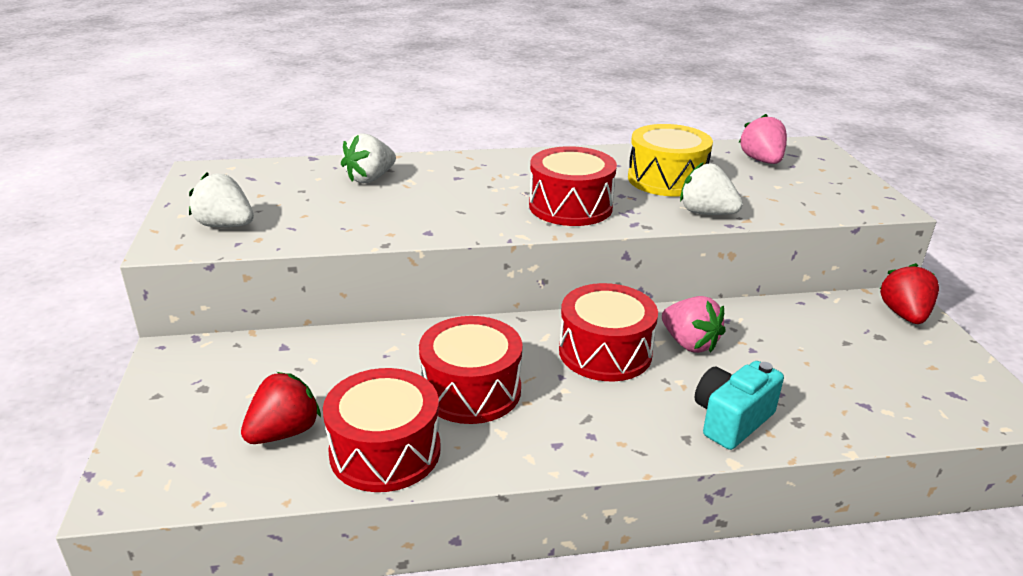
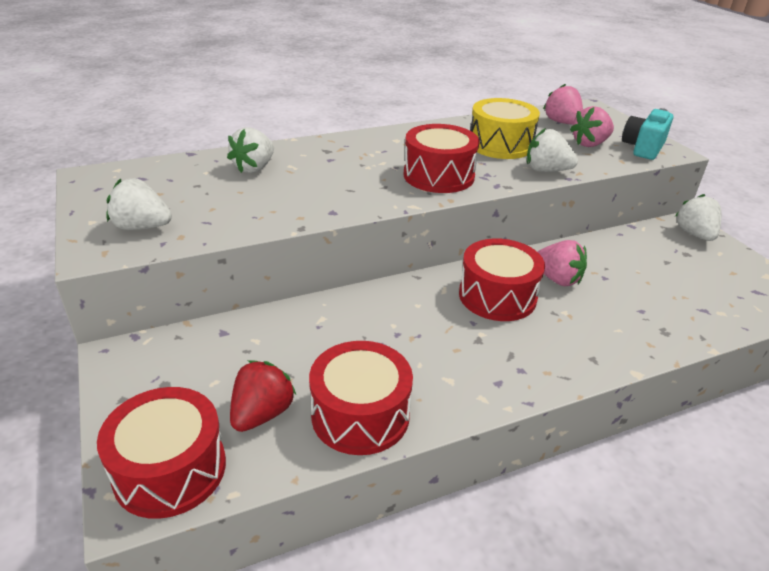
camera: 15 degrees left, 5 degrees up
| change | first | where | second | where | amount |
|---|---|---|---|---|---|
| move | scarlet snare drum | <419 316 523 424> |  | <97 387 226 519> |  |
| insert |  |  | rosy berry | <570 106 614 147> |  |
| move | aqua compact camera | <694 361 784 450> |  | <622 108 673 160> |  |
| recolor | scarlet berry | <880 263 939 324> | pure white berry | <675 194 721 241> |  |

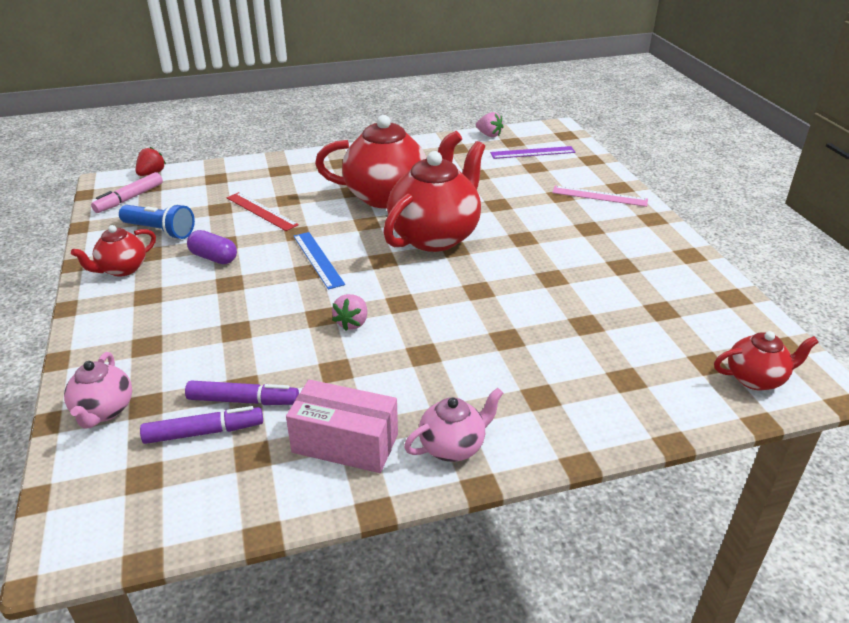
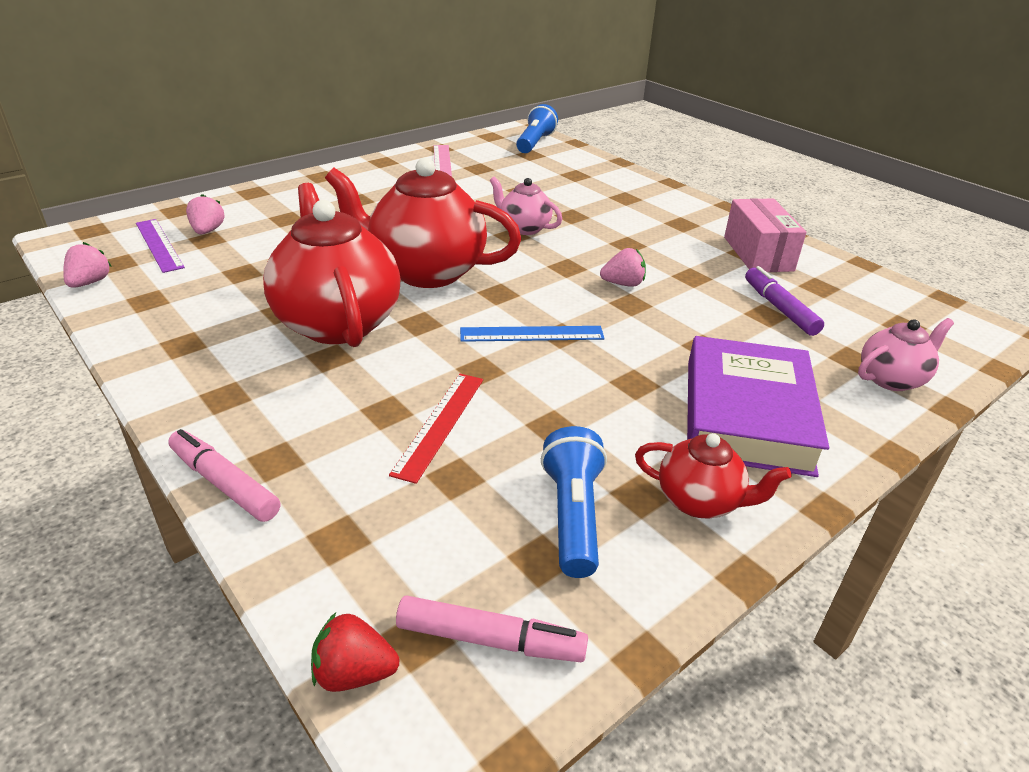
camera: 115 degrees left, 0 degrees up
| change | first | where | second | where | amount |
|---|---|---|---|---|---|
| insert |  |  | rosy marker pen | <168 429 280 522> |  |
| insert |  |  | rosy berry | <186 194 225 235> |  |
| move | rosy ruler | <552 186 648 207> |  | <434 145 452 177> |  |
| rotate | royal blue ruler | <294 232 345 290> |  | <460 326 605 342> | 45 degrees clockwise |
| move | rosy tea pot | <404 388 503 462> |  | <490 177 562 235> |  |
| replace | scarlet tea pot | <714 331 819 390> | royal blue torch | <516 104 558 153> |  |
| insert |  |  | purple book | <687 336 829 477> |  |
| delete | purple marker pen | <140 406 263 444> |  |  |  |
| delete | purple pill shape | <187 230 237 264> |  |  |  |

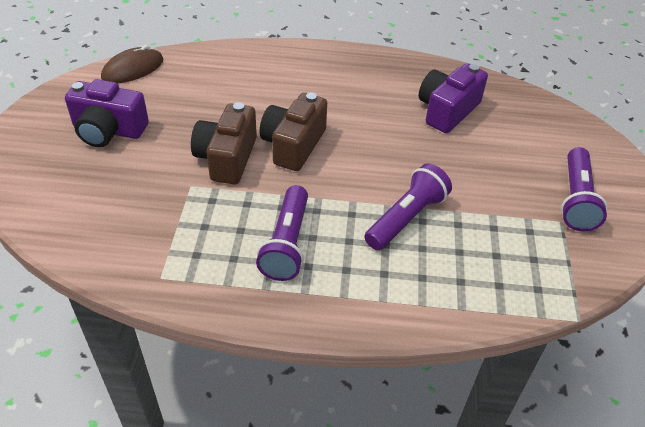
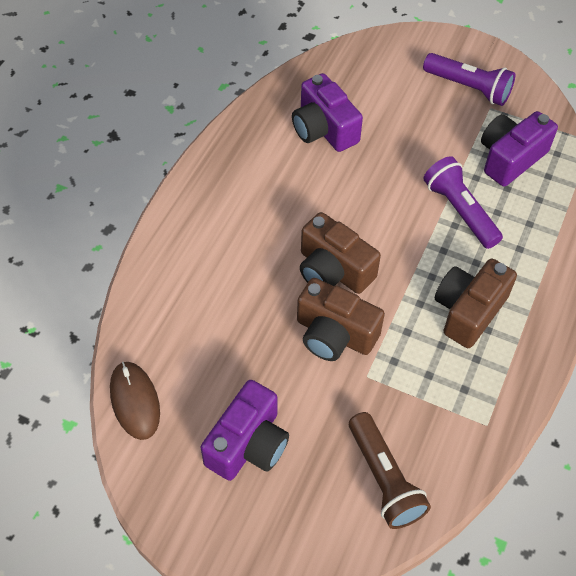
camera: 70 degrees left, 10 degrees up
| change | first | where | second | where | amount |
|---|---|---|---|---|---|
| insert |  |  | brown torch | <349 412 431 529> |  |
| replace | purple torch | <256 185 308 281> | brown compact camera | <435 259 517 348> |  |
| insert |  |  | purple compact camera | <481 111 558 187> |  |

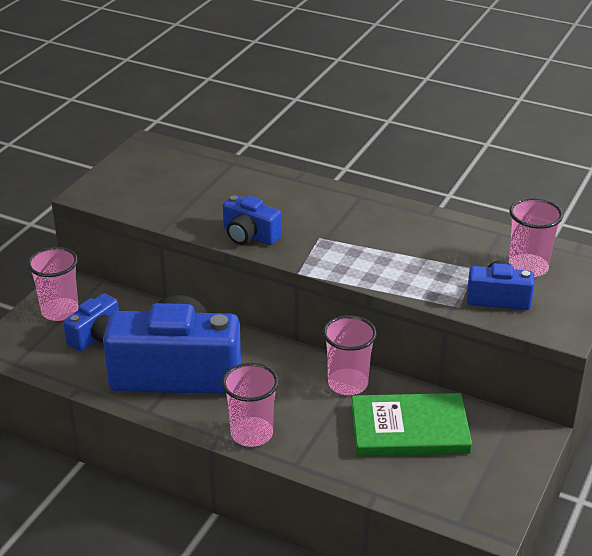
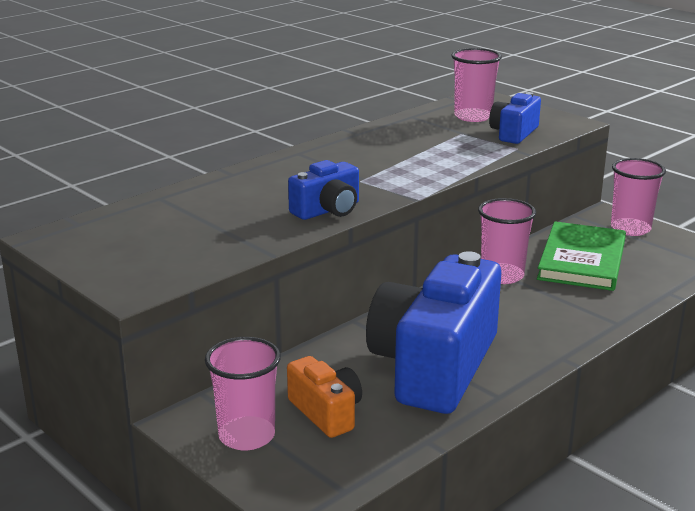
camera: 70 degrees left, 10 degrees down
| change | first | where | second | where | amount |
|---|---|---|---|---|---|
| recolor | royal blue compact camera | <63 293 119 351> | bright orange compact camera | <287 356 362 438> |  |
| move | rosy cup | <222 363 279 447> |  | <611 158 666 236> |  |

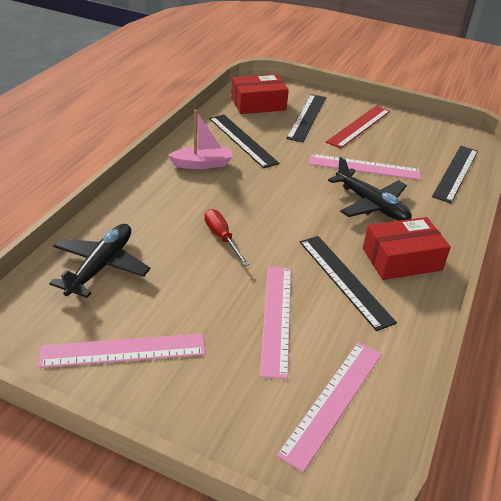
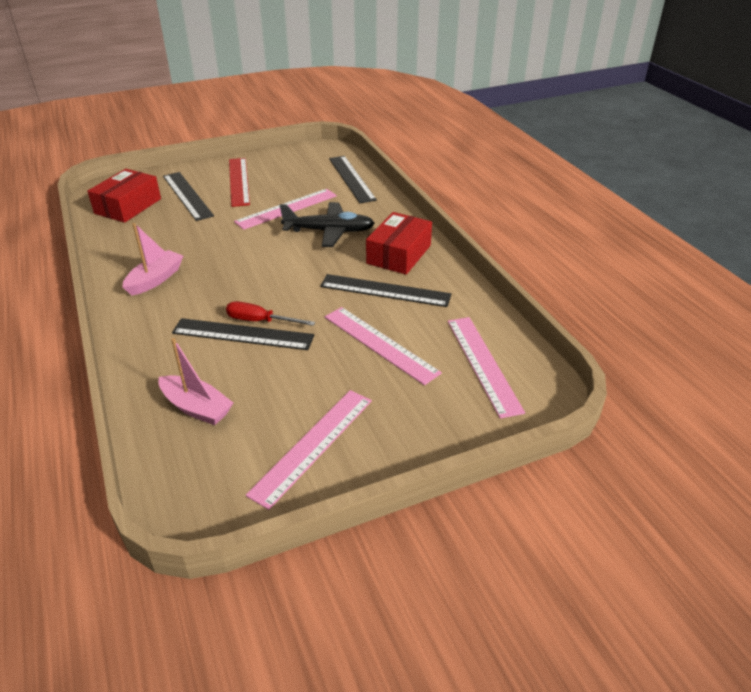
camera: 45 degrees left, 0 degrees up
| change | first | where | second | where | amount |
|---|---|---|---|---|---|
| replace | ebony plane | <49 224 150 298> | rosy toy boat | <158 338 233 425> |  |
| move | ebony ruler | <209 115 279 168> |  | <172 318 314 350> |  |

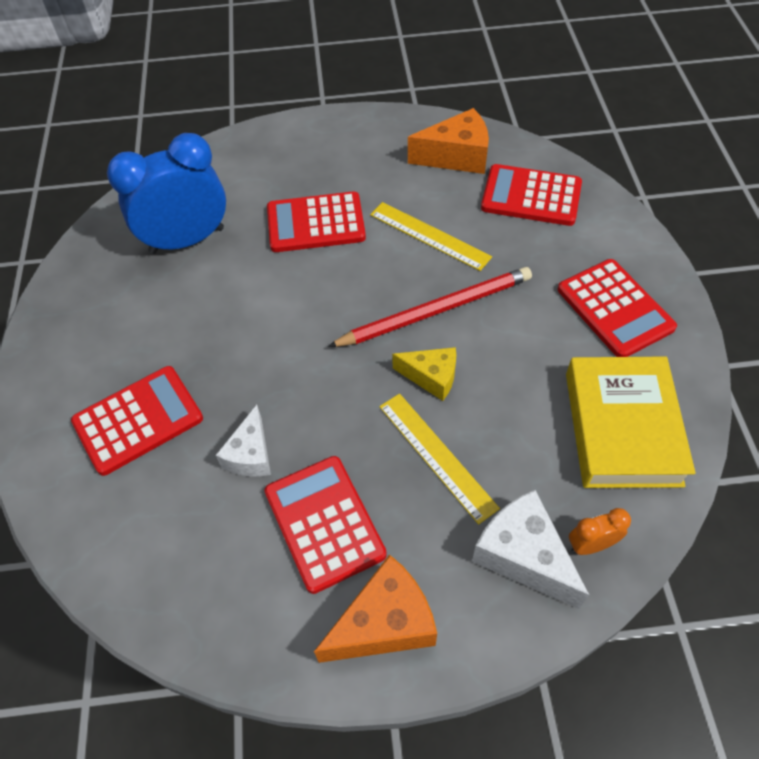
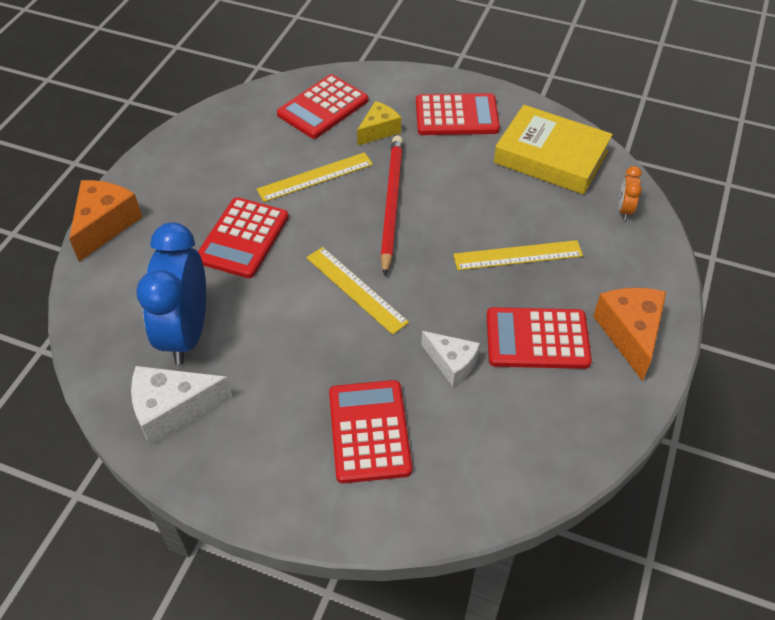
camera: 65 degrees left, 5 degrees down
| change | first | where | second | where | amount |
|---|---|---|---|---|---|
| move | bright orange cheese wedge | <408 108 489 174> |  | <69 180 142 262> |  |
| move | pure white cheese wedge | <472 490 589 609> |  | <131 366 233 446> |  |
| insert |  |  | bright yellow ruler | <306 247 409 335> |  |
| move | bright yellow cheese wedge | <392 347 456 401> |  | <357 101 401 145> |  |

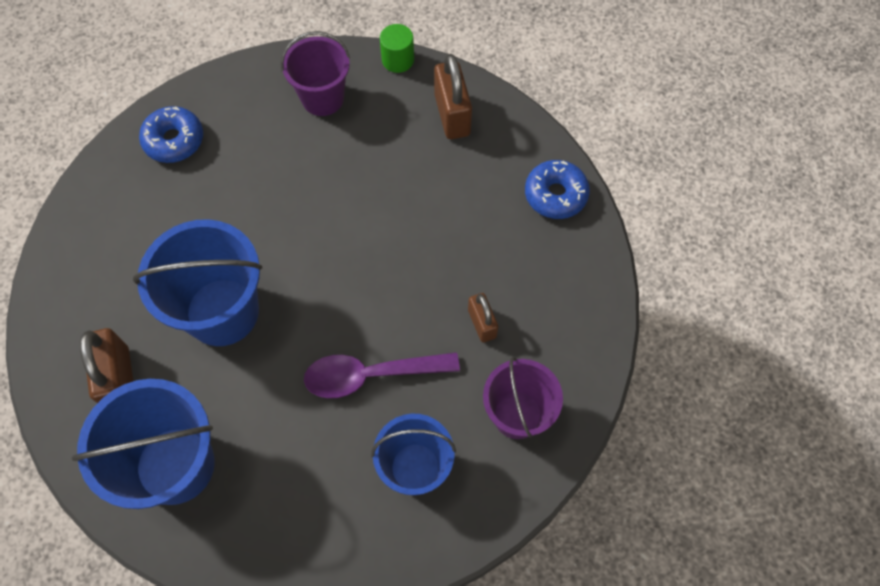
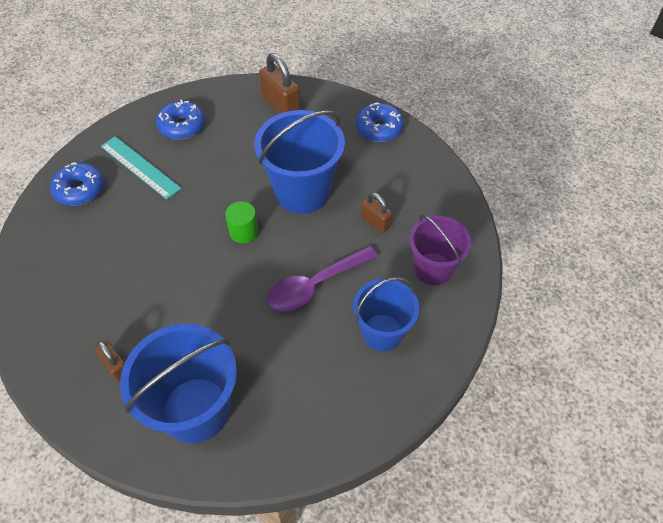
camera: 25 degrees left, 10 degrees down
| change | first | where | second | where | amount |
|---|---|---|---|---|---|
| resize | brown lock | <80 328 133 403> |  | <94 340 125 383> | x0.61 |
| insert |  |  | aqua ruler | <101 136 182 200> |  |
| replace | purple bucket | <281 31 350 116> | royal blue donut | <156 100 205 140> |  |
| move | green solid cylinder | <380 24 414 73> |  | <225 201 259 243> |  |
| move | royal blue bucket | <133 219 262 346> |  | <254 110 345 214> |  |

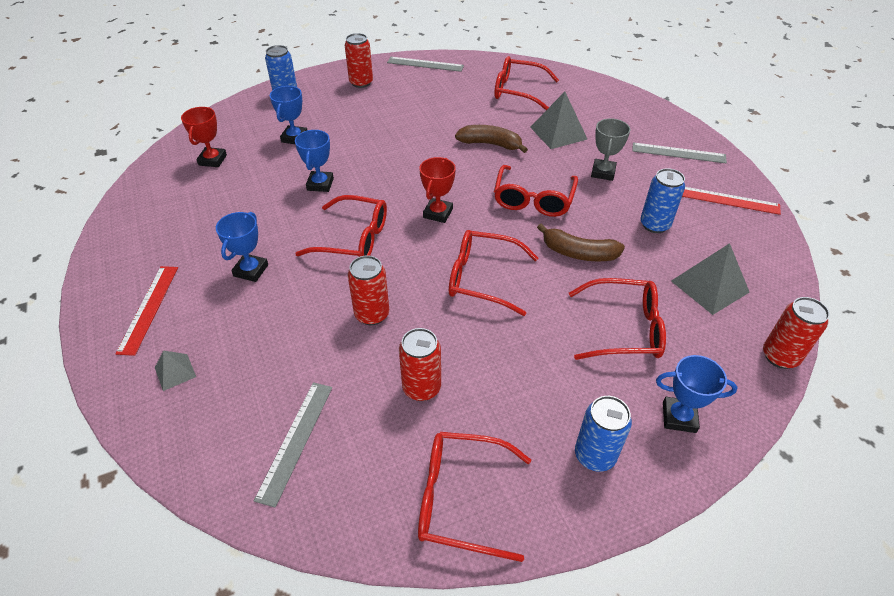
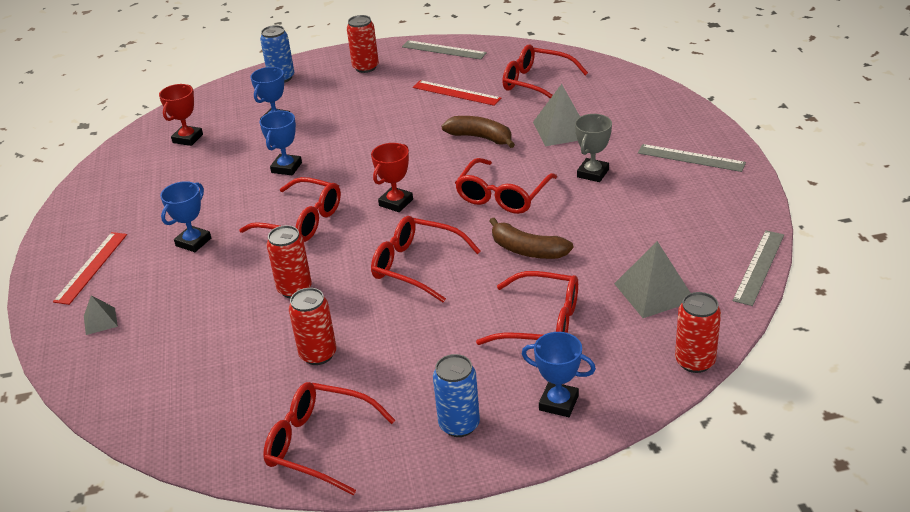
camera: 15 degrees right, 10 degrees down
| change | first | where | second | where | amount |
|---|---|---|---|---|---|
| move | scarlet ruler | <682 187 781 215> |  | <413 80 501 106> |  |
| move | ash-grey ruler | <254 382 332 508> |  | <733 230 784 306> |  |
| delete | royal blue soda can | <640 168 685 233> |  |  |  |

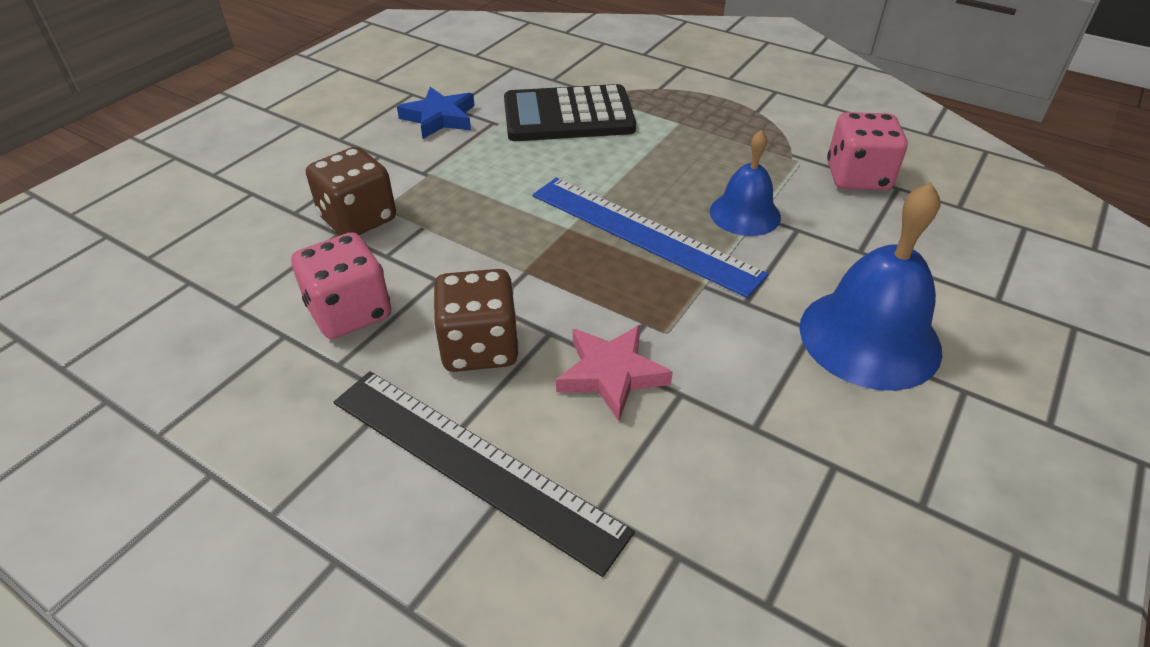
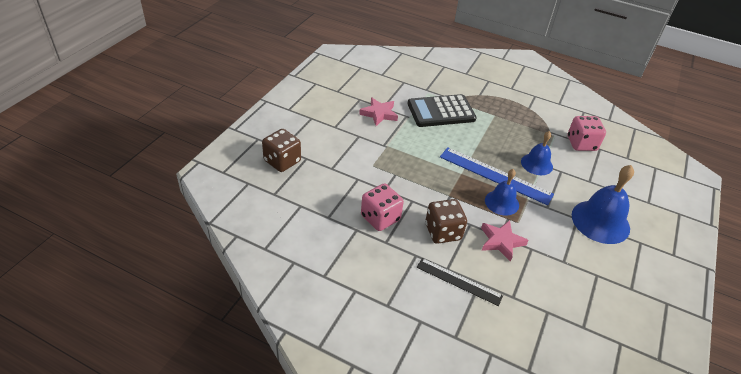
camera: 10 degrees left, 0 degrees up
| change | first | where | second | where | amount |
|---|---|---|---|---|---|
| move | brown dice | <306 147 396 235> |  | <262 129 301 172> |  |
| recolor | royal blue star | <397 87 475 139> | rosy star | <359 97 398 126> |  |
| resize | ebony ruler | <334 371 635 577> |  | <416 258 503 306> | x0.63 |
| insert |  |  | royal blue hand bell | <485 169 519 216> |  |

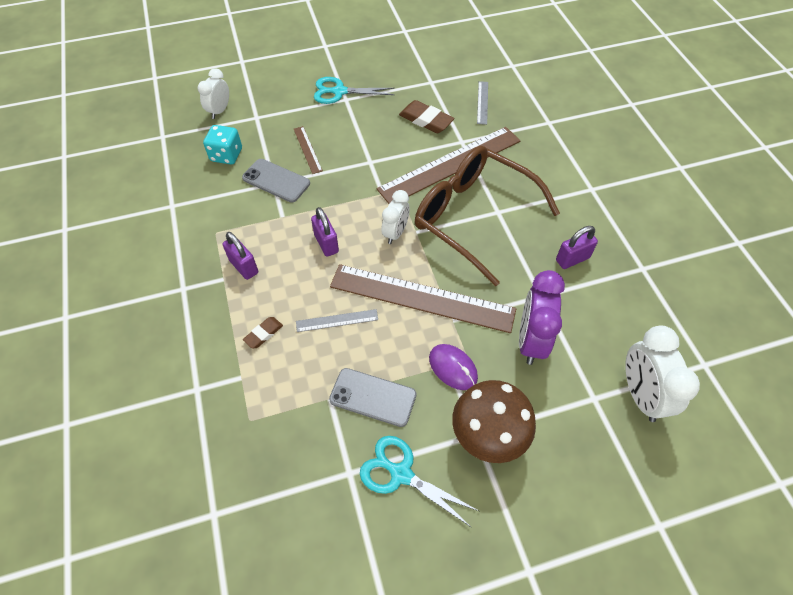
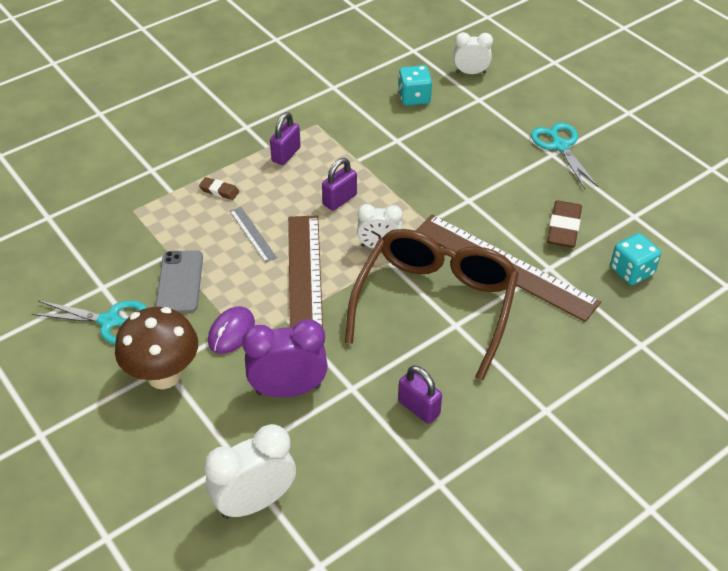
camera: 70 degrees right, 10 degrees down
| change | first | where | second | where | amount |
|---|---|---|---|---|---|
| rotate | aqua scissors | <360 436 479 528> |  | <32 300 147 344> | 90 degrees clockwise |
| replace | ash-grey ruler | <477 81 488 125> | aqua dice | <610 233 661 285> |  |
| delete | ash-grey smartphone | <242 159 310 203> |  |  |  |
| delete | brown ruler | <294 126 323 174> |  |  |  |

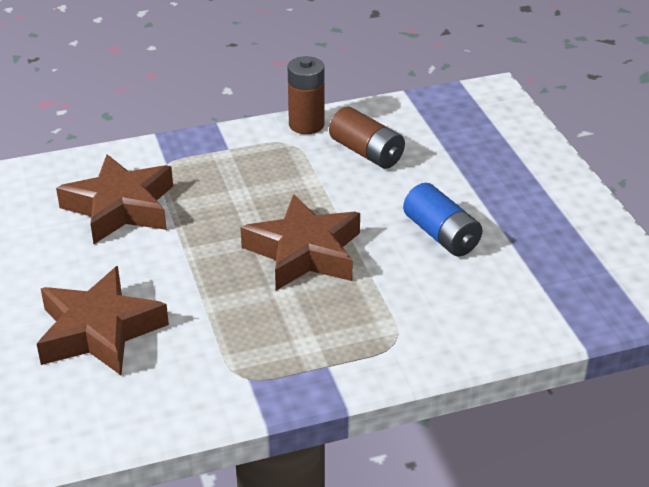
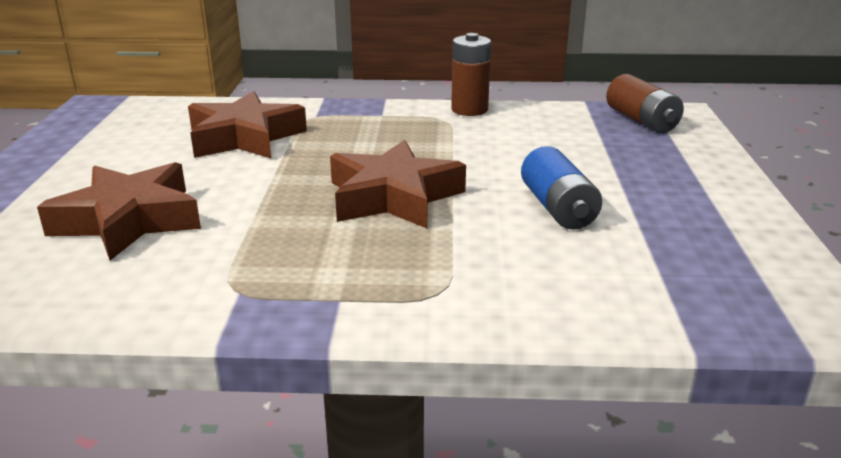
camera: 20 degrees right, 10 degrees down
| change | first | where | second | where | amount |
|---|---|---|---|---|---|
| move | brown power cell | <329 107 405 169> |  | <606 74 684 133> |  |

